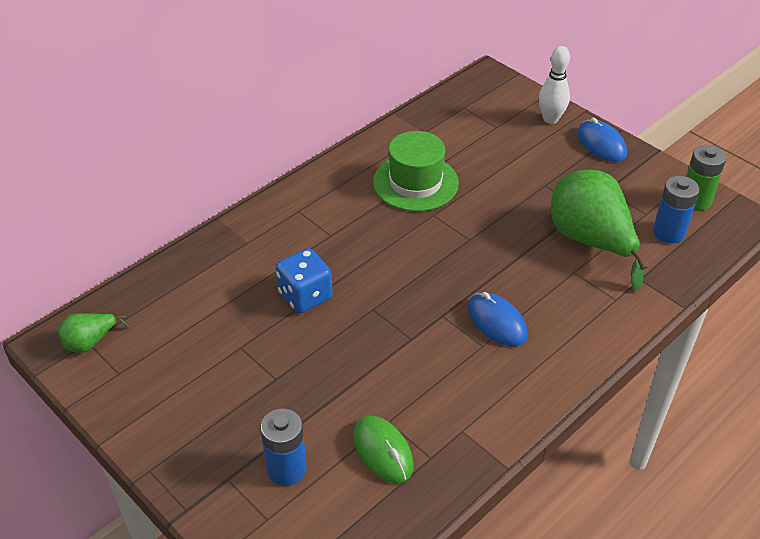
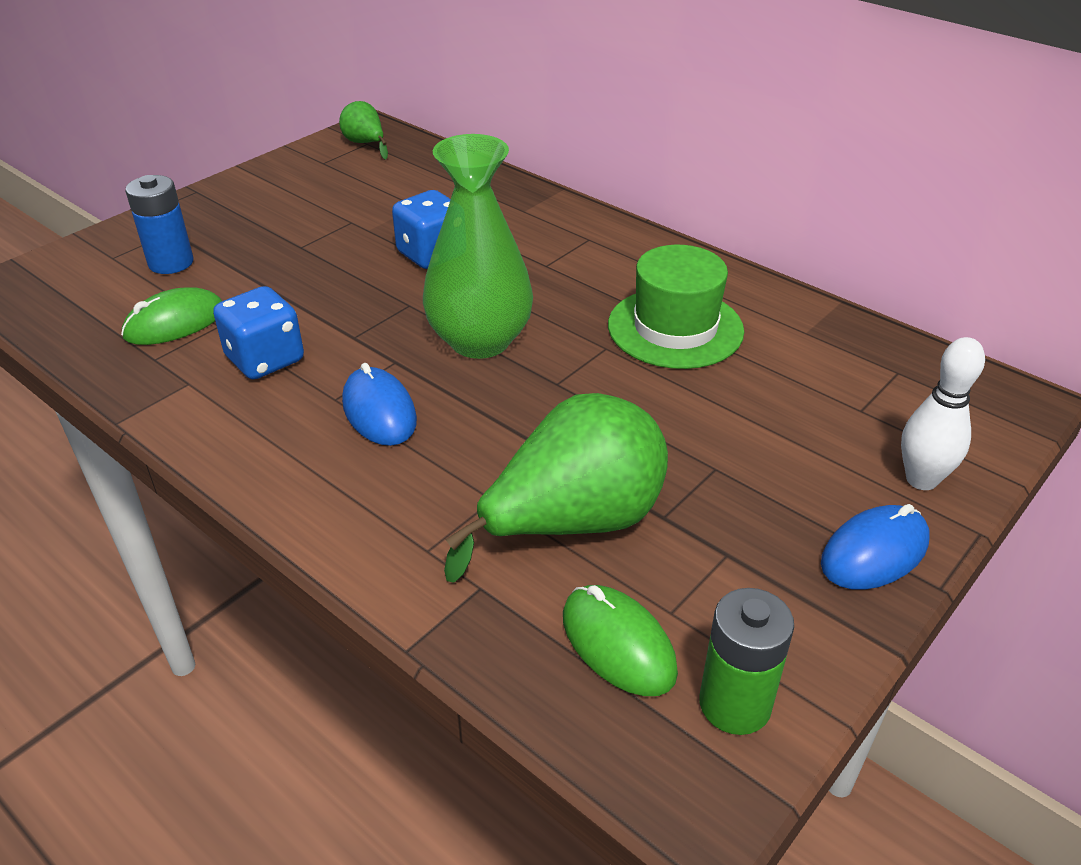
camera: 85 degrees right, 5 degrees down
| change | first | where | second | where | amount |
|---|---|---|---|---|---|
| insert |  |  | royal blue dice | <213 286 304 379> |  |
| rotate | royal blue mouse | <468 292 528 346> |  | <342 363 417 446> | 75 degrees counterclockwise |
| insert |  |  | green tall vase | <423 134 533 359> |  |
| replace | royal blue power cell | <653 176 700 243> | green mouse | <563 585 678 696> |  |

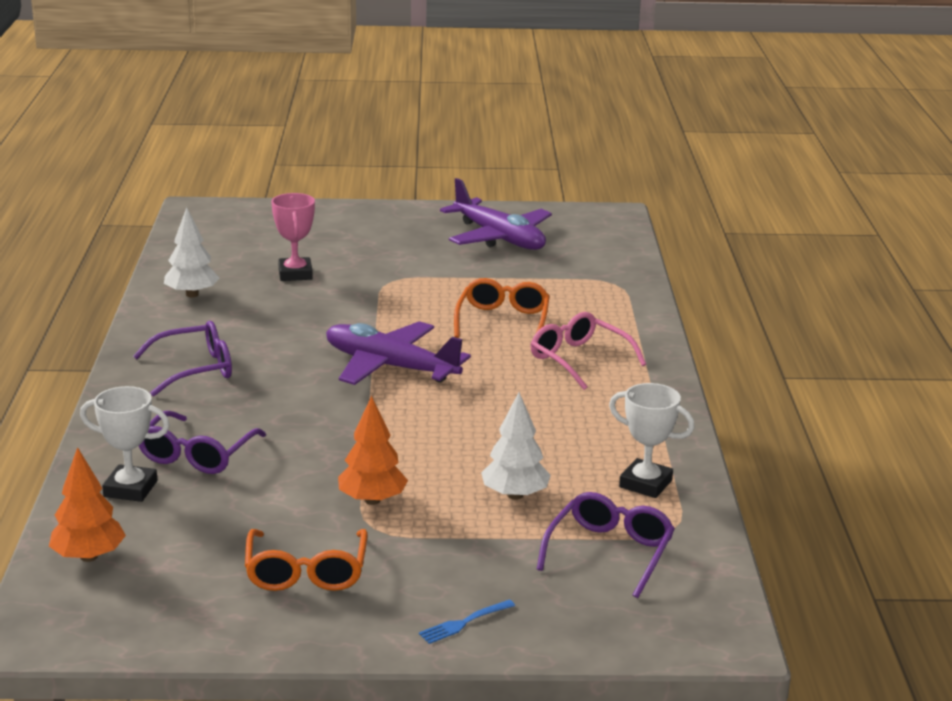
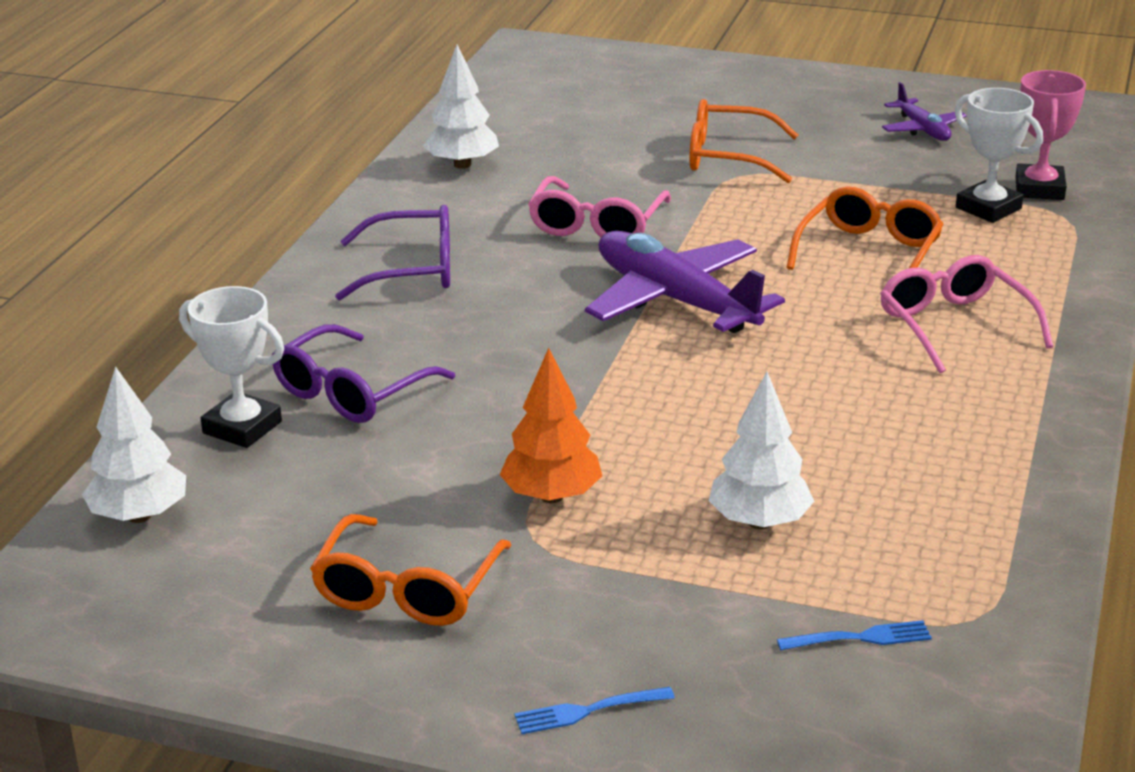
camera: 20 degrees right, 5 degrees up
| change | first | where | second | where | amount |
|---|---|---|---|---|---|
| recolor | bright orange tree | <49 447 126 562> | pure white tree | <82 366 186 523> |  |
| insert |  |  | rosy eyeglasses | <528 176 671 237> |  |
| insert |  |  | bright orange eyeglasses | <690 99 798 183> |  |
| replace | purple eyeglasses | <537 492 675 598> | royal blue table fork | <777 620 932 650> |  |
| resize | purple plane | <440 178 552 250> |  | <882 82 967 141> | x0.50 |
| move | pure white award cup | <609 383 695 498> |  | <955 88 1043 223> |  |
| move | rosy award cup | <271 193 315 281> |  | <1015 70 1086 200> |  |

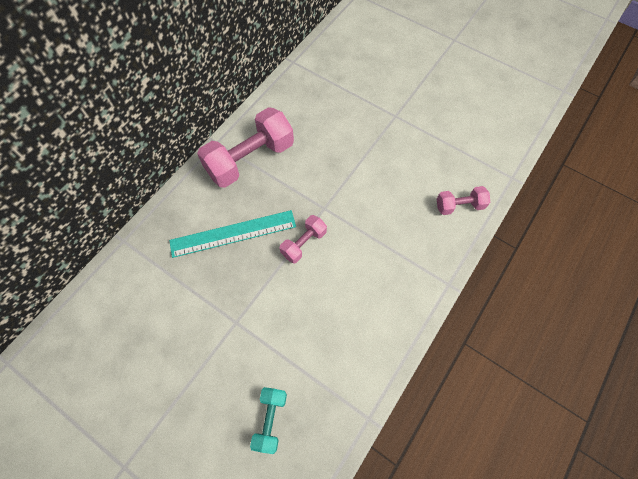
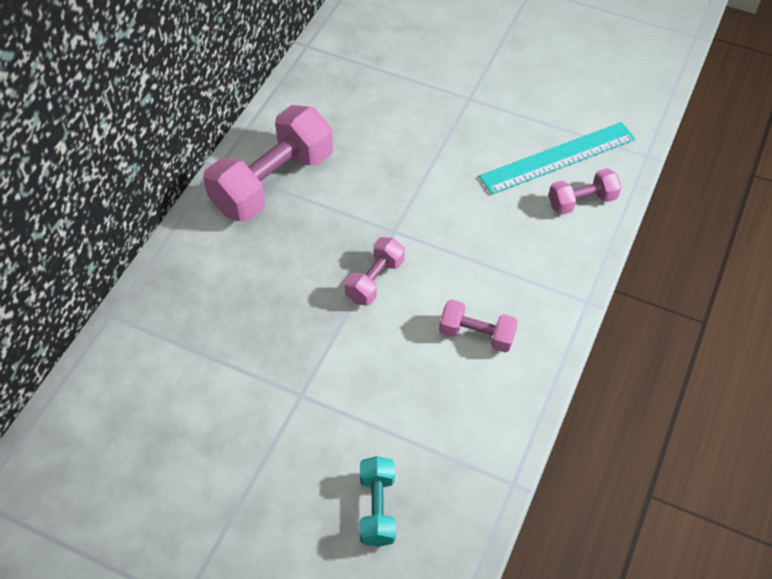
camera: 10 degrees left, 10 degrees down
| change | first | where | second | where | amount |
|---|---|---|---|---|---|
| insert |  |  | rosy free weight | <439 299 518 352> |  |
| move | aqua ruler | <169 210 296 258> |  | <479 122 635 195> |  |

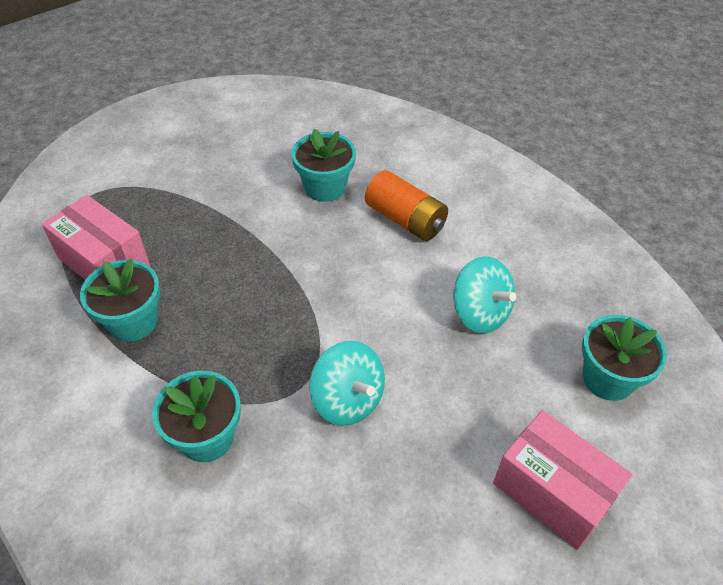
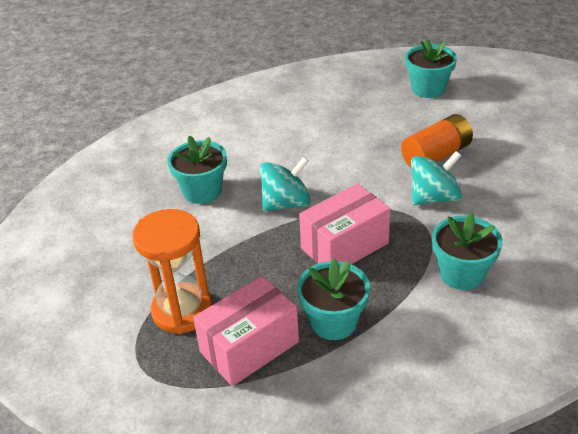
camera: 75 degrees left, 10 degrees down
| change | first | where | second | where | amount |
|---|---|---|---|---|---|
| insert |  |  | bright orange hourglass | <133 209 212 334> |  |
| move | aqua spinning top | <453 256 516 333> |  | <260 157 311 212> |  |
| move | rosy package | <493 410 632 550> |  | <299 184 390 264> |  |
| move | bright orange power cell | <365 170 448 241> |  | <401 114 473 167> |  |

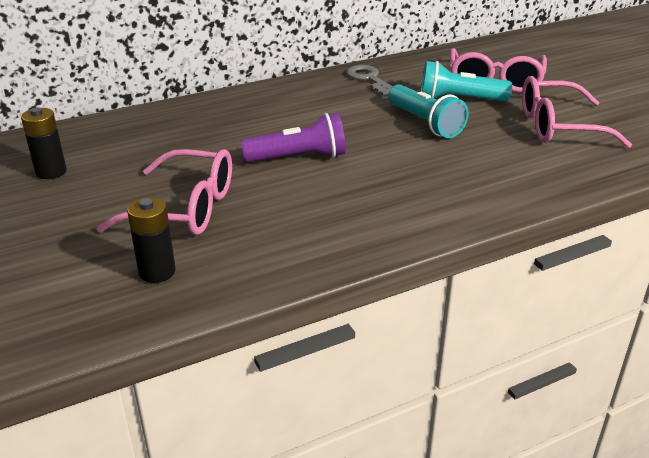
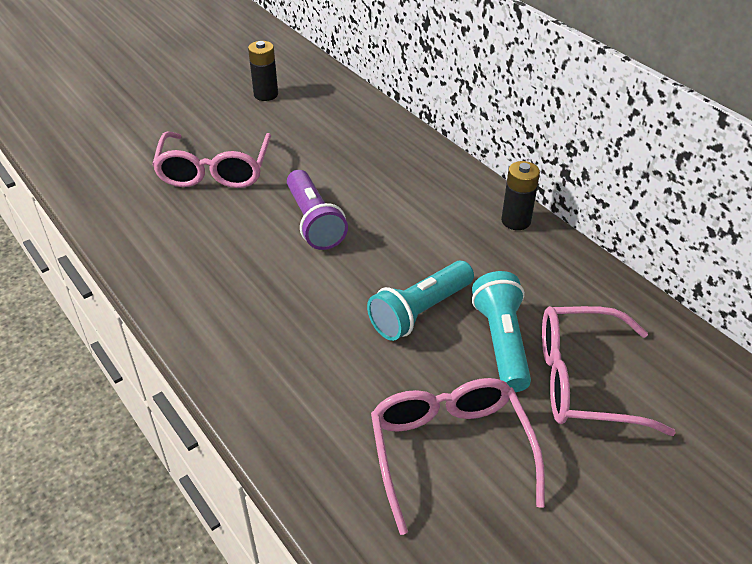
camera: 80 degrees right, 10 degrees up
| change | first | where | second | where | amount |
|---|---|---|---|---|---|
| move | ebony power cell | <127 197 176 283> |  | <501 161 540 230> |  |
| delete | ash-grey door key | <346 65 393 96> |  |  |  |

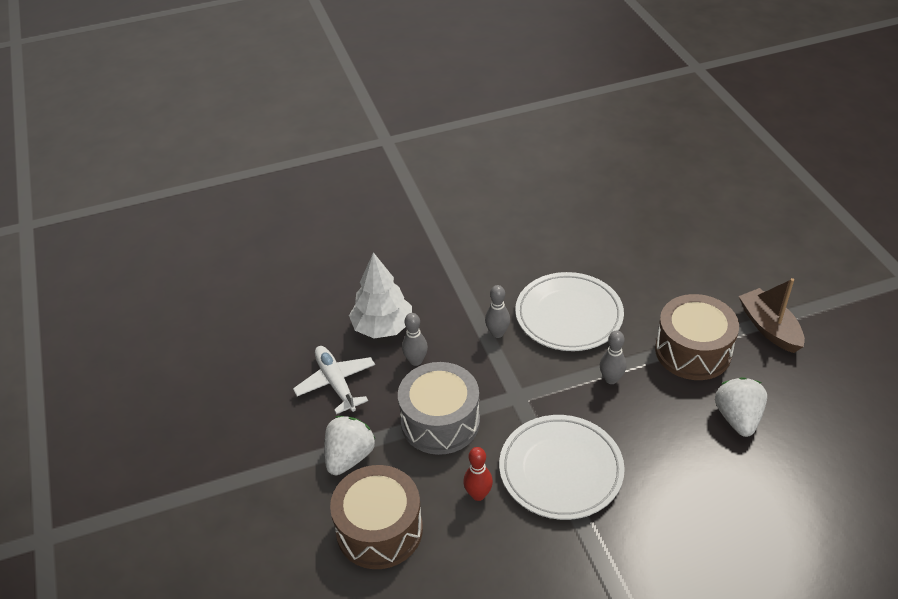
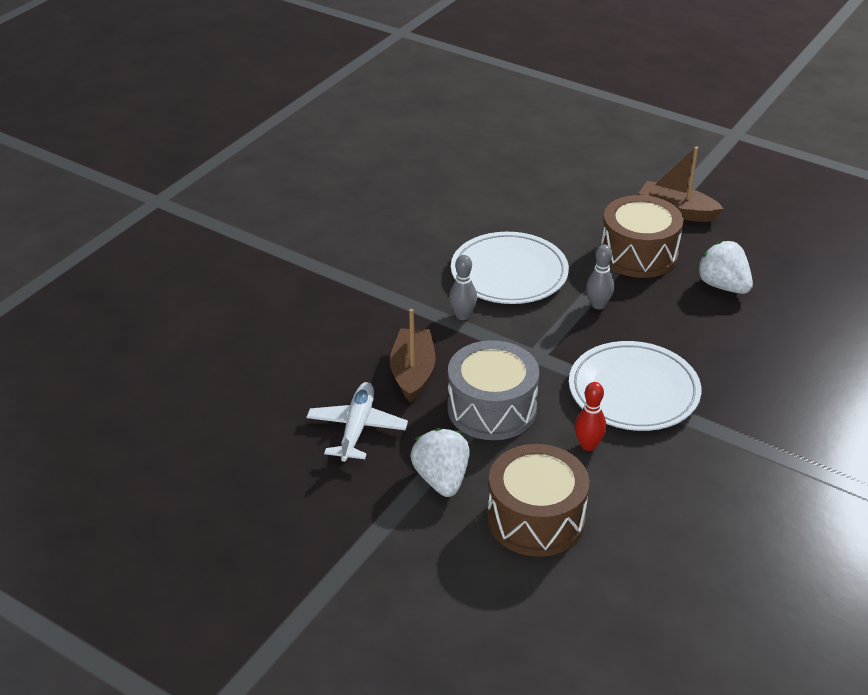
camera: 40 degrees left, 5 degrees down
| change | first | where | second | where | amount |
|---|---|---|---|---|---|
| rotate | pure white plane | <293 346 375 414> |  | <307 382 408 462> | 75 degrees clockwise |
| replace | ash-grey bowling pin | <402 313 428 366> | brown toy boat | <390 309 435 403> |  |
| delete | pure white tree | <349 252 412 338> |  |  |  |

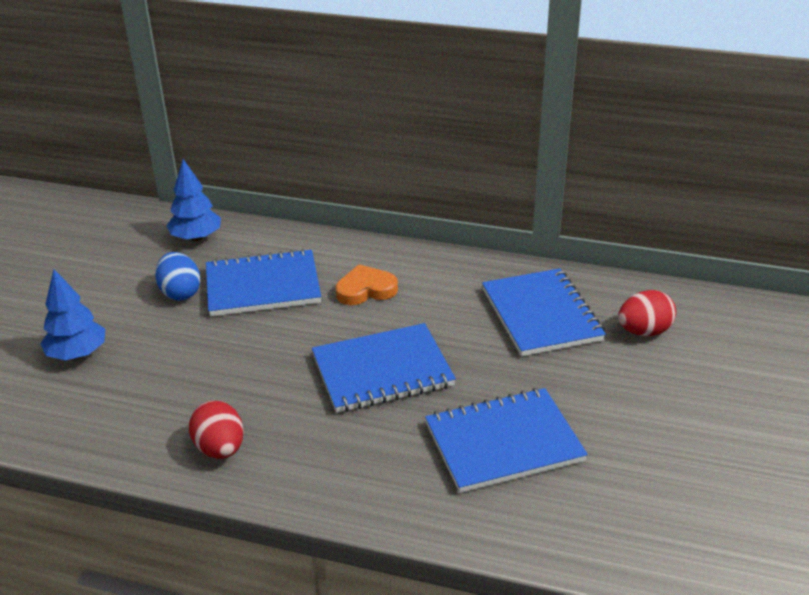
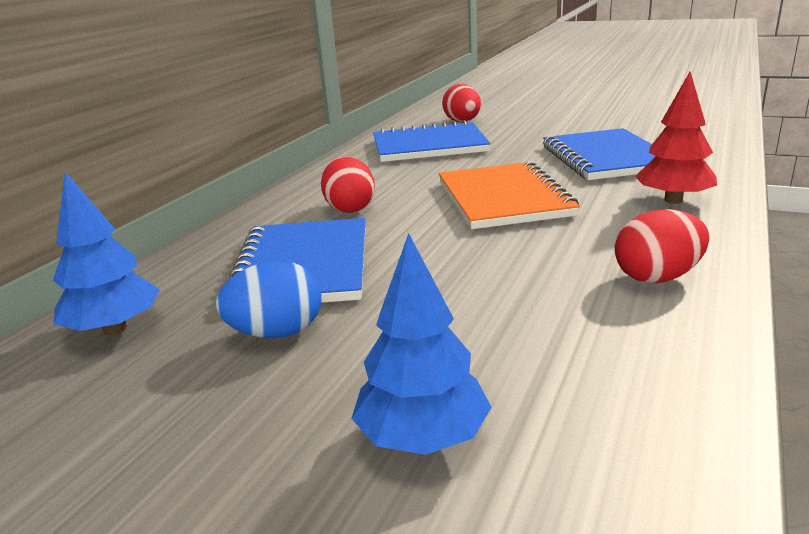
camera: 80 degrees left, 10 degrees down
| change | first | where | second | where | amount |
|---|---|---|---|---|---|
| replace | bright orange love heart | <336 264 398 305> | scarlet egg | <321 156 375 213> |  |
| recolor | royal blue exercise book | <312 323 456 413> | bright orange exercise book | <439 161 580 229> |  |
| insert |  |  | scarlet tree | <635 72 717 204> |  |

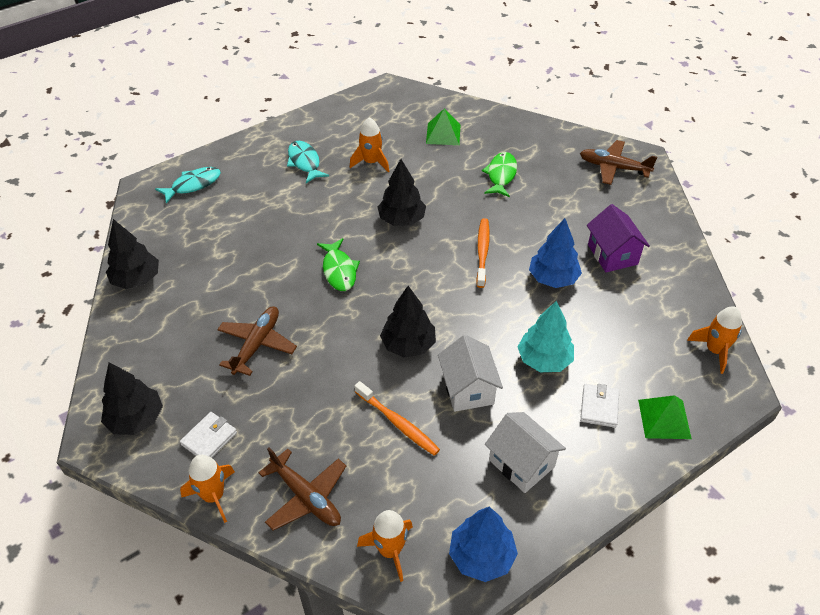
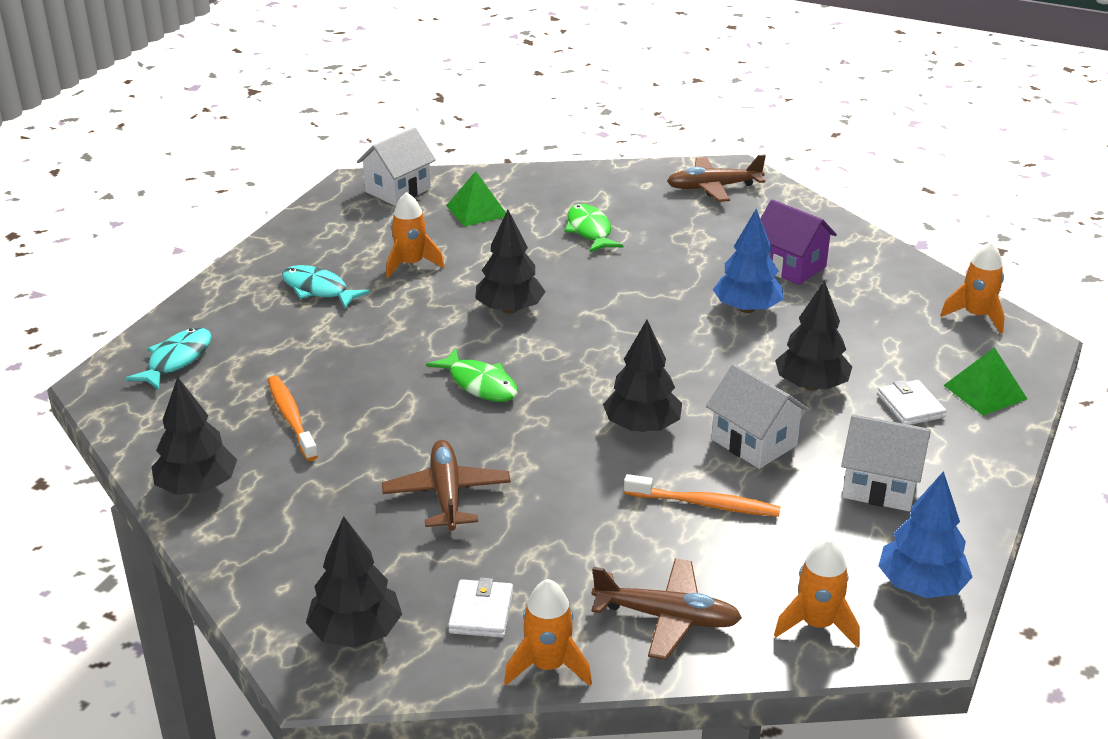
camera: 30 degrees left, 15 degrees down
| change | first | where | second | where | amount |
|---|---|---|---|---|---|
| move | bright orange tooth brush | <476 218 490 288> |  | <268 375 318 461> |  |
| insert |  |  | pure white cottage | <357 127 436 206> |  |
| recolor | aqua tree | <518 301 574 372> | ebony tree | <775 280 852 391> |  |

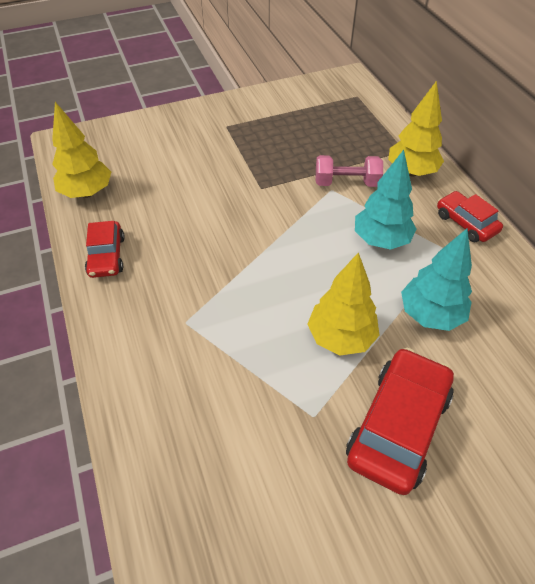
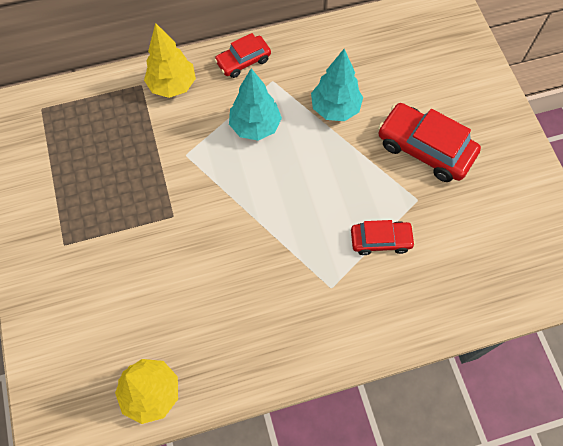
camera: 85 degrees left, 15 degrees up
| change | first | where | second | where | amount |
|---|---|---|---|---|---|
| move | scarlet toy car | <85 221 125 278> |  | <351 220 415 255> |  |
| delete | bright yellow tree | <308 252 380 355> |  |  |  |
| delete | rosy free weight | <316 155 383 187> |  |  |  |

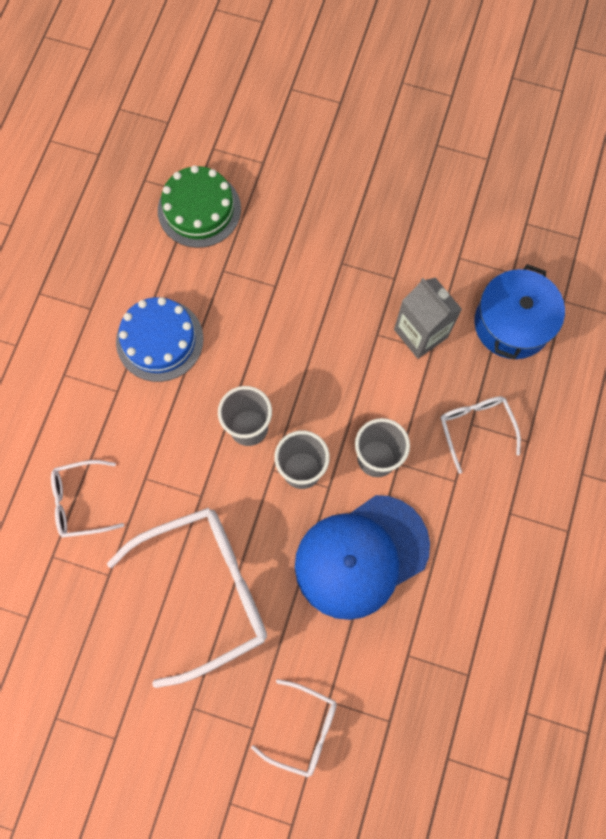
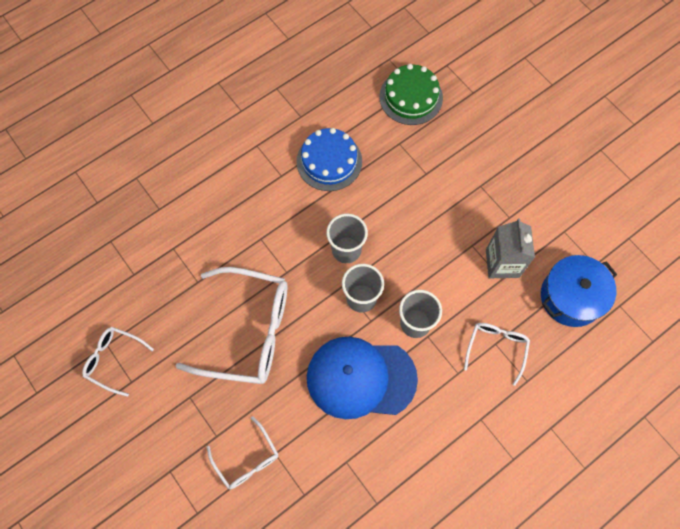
camera: 35 degrees right, 5 degrees down
| change | first | where | second | where | amount |
|---|---|---|---|---|---|
| move | pure white eyeglasses | <51 460 124 538> |  | <82 327 154 397> |  |

